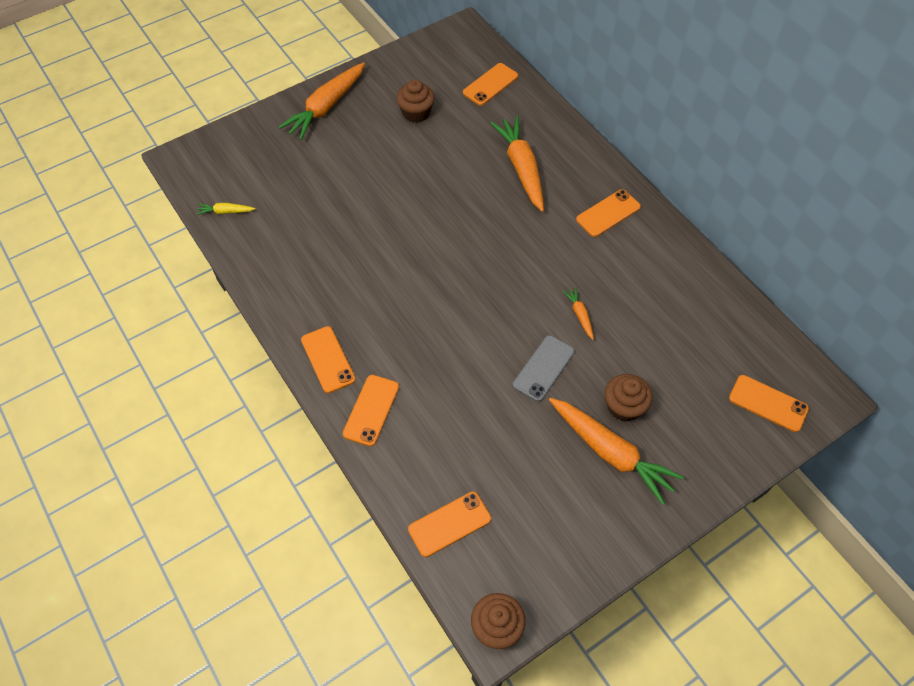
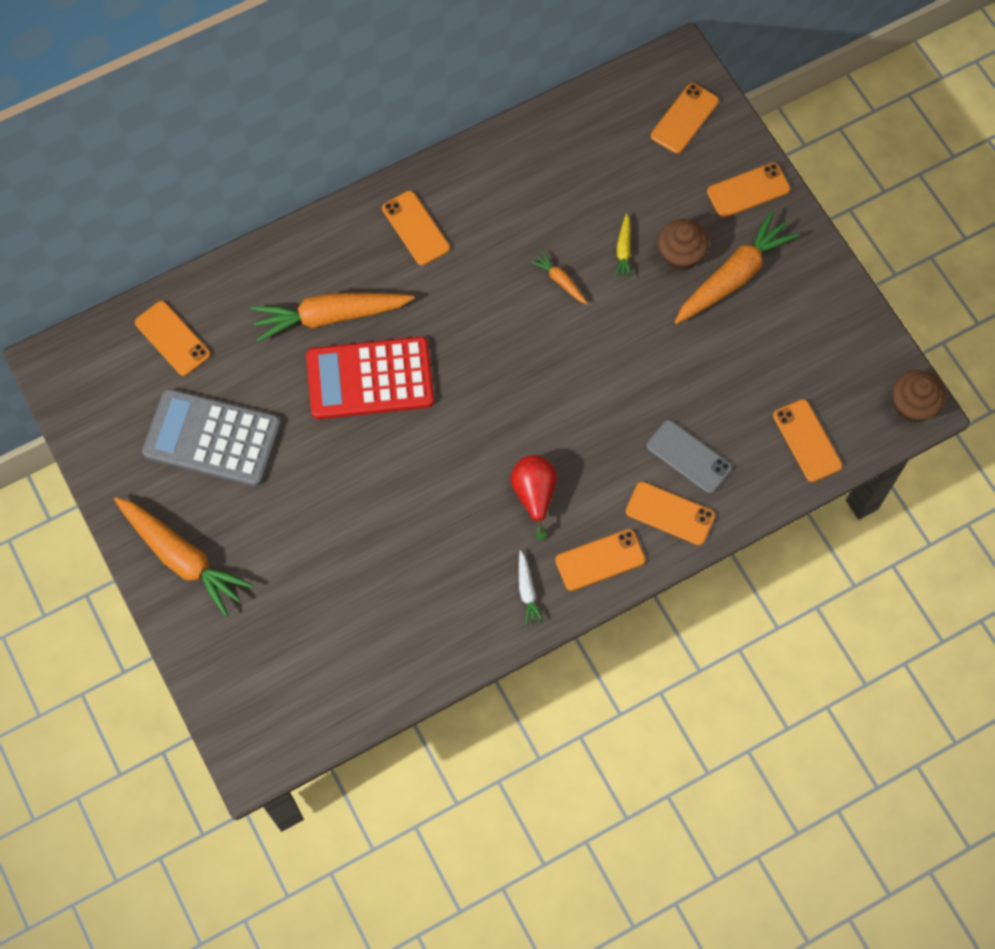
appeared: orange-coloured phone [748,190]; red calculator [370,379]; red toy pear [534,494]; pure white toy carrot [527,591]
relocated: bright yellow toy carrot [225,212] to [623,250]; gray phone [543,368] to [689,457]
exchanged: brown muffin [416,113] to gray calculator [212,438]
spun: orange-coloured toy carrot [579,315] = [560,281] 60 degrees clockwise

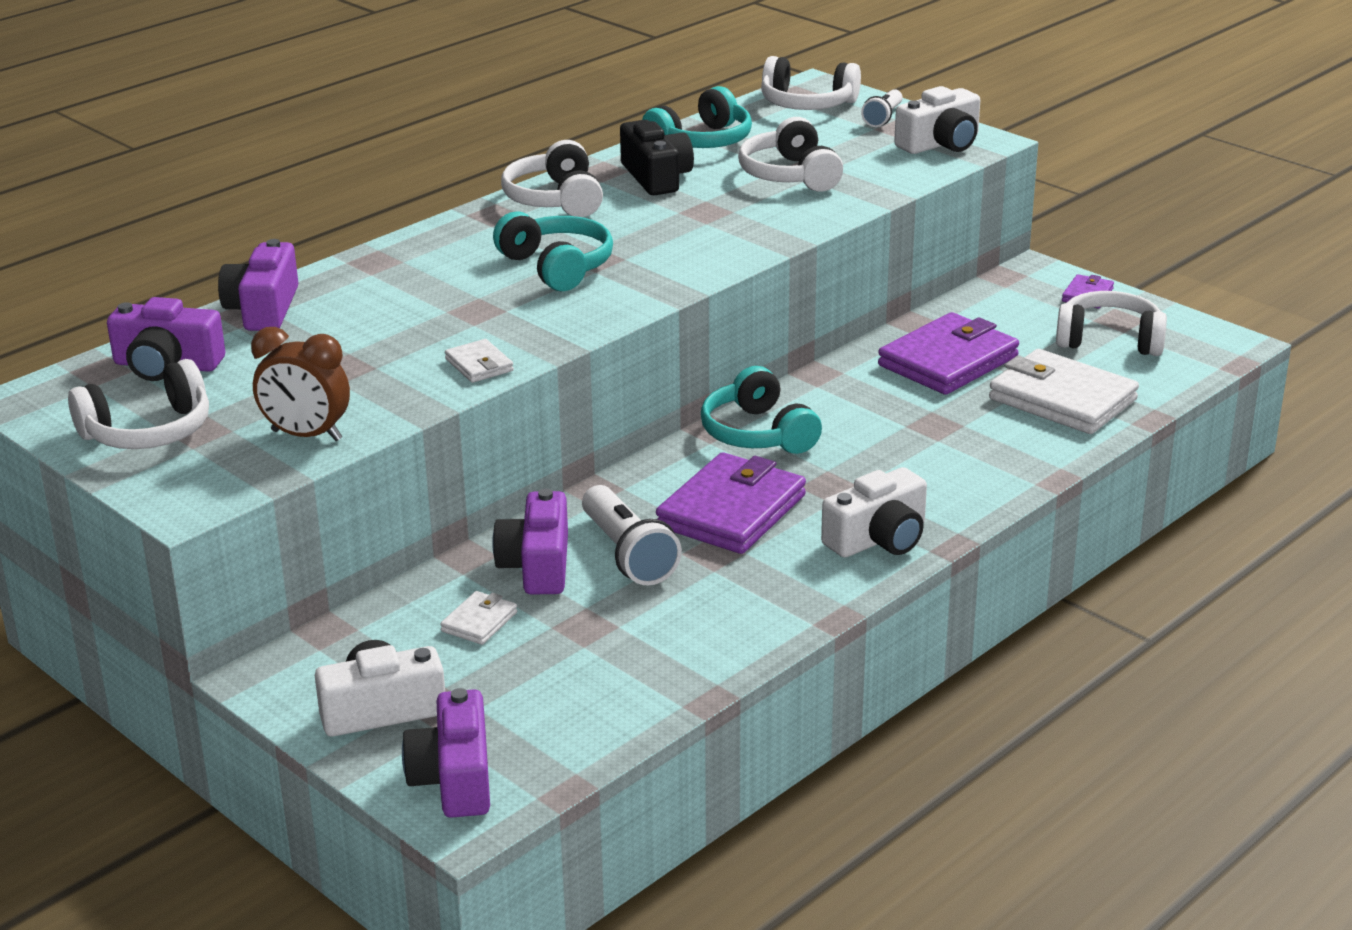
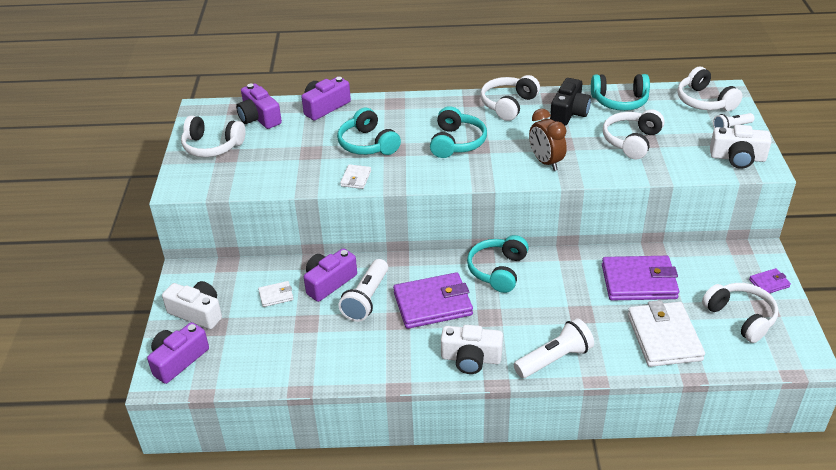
appeared: teal over-ear headphones [368,144]; pure white torch [554,359]
relocated: brown bedside clock [306,436] to [545,162]

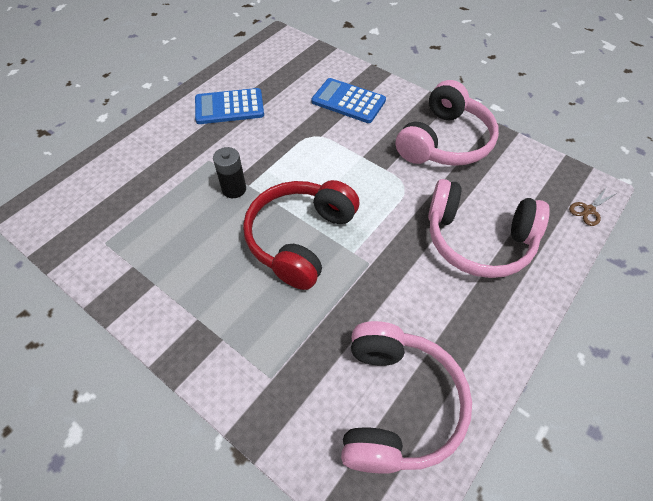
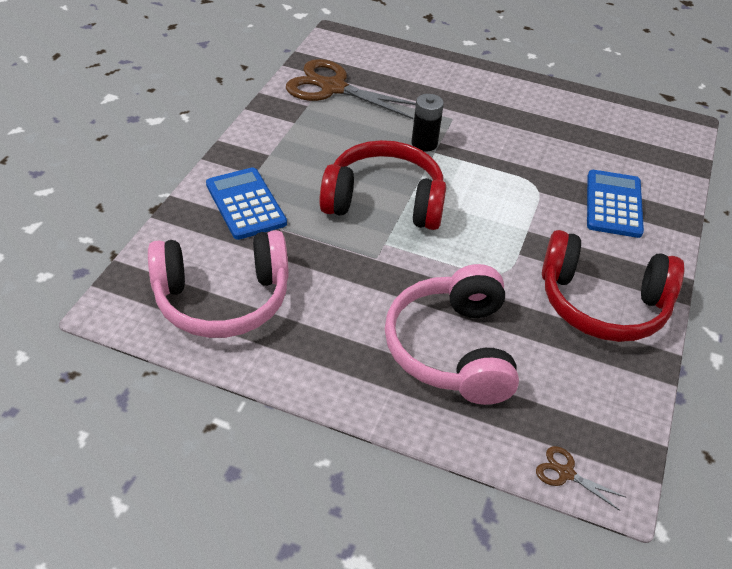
appeared: brown scissors [333,88]
relocated: cobalt calculator [229,107] to [245,204]
colour: rose-pink over-ear headphones [444,141] to red over-ear headphones [602,303]

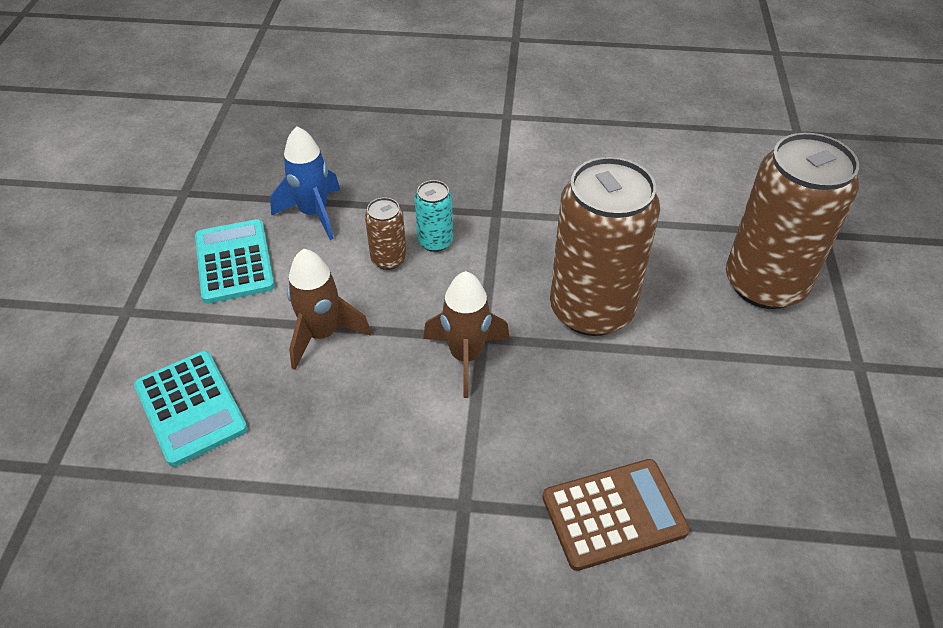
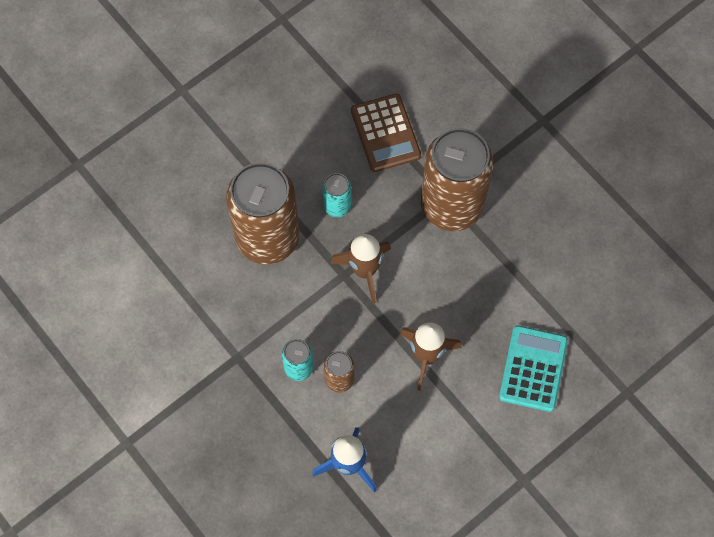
missing: teal calculator [234,262]
appeared: teal tin [337,206]
relocated: brown tin [765,284] to [452,205]
spun: brown calculator [614,514] = [385,133] 135 degrees counterclockwise

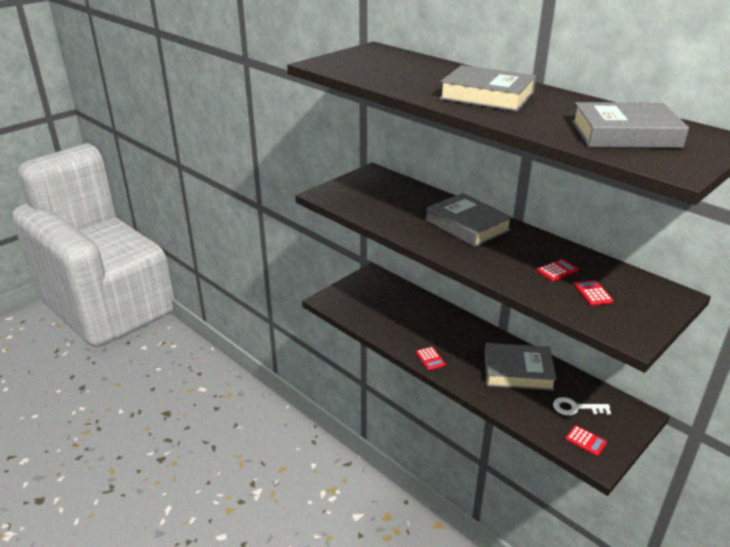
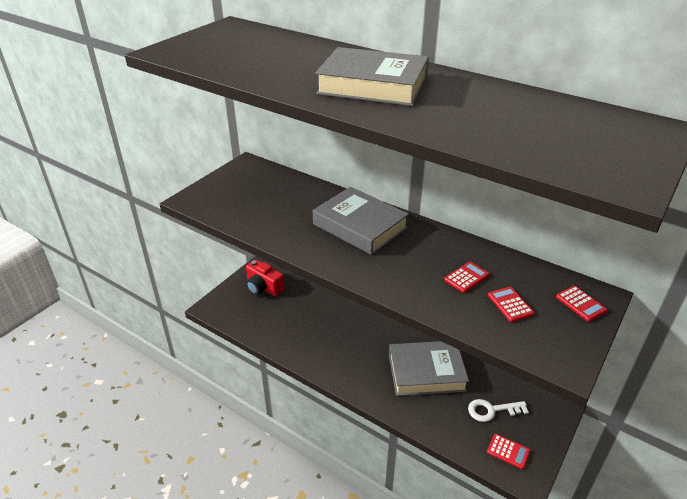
missing: gray book [625,134]
appeared: red photo camera [263,287]
relocated: red calculator [430,359] to [580,304]

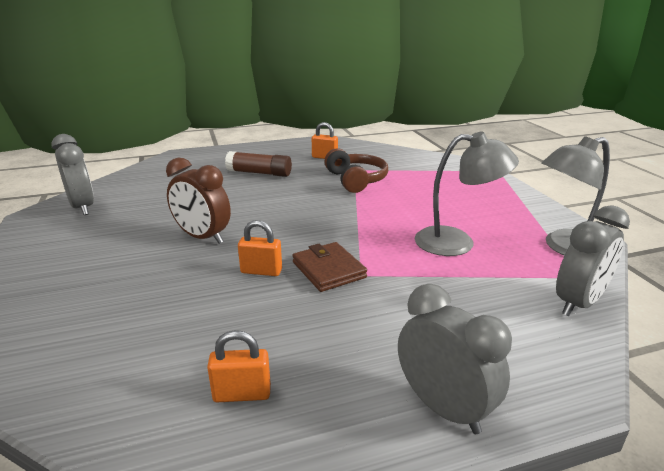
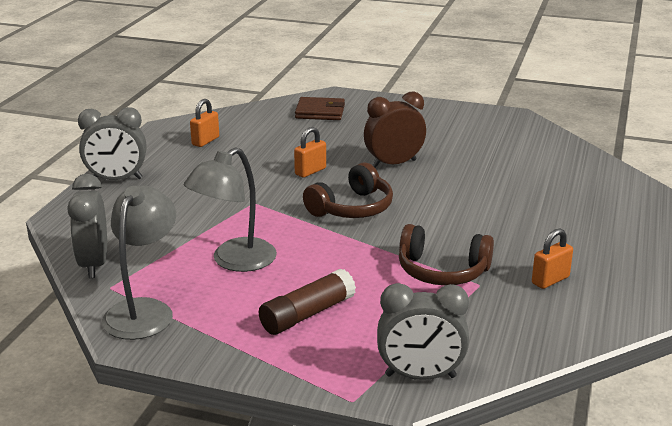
appeared: brown over-ear headphones [352,208]
relocated: gray bedside clock [82,207] to [420,376]; brown glue [259,173] to [307,314]; brown billfold [329,270] to [320,112]

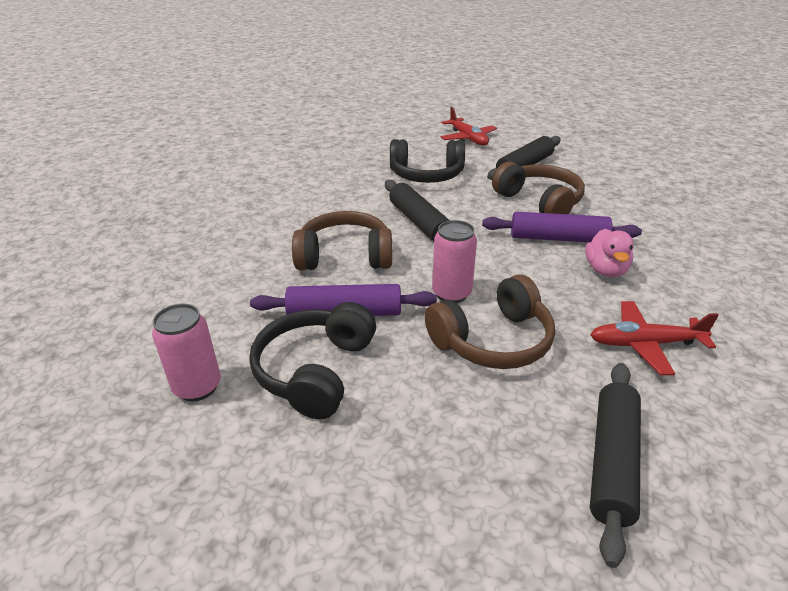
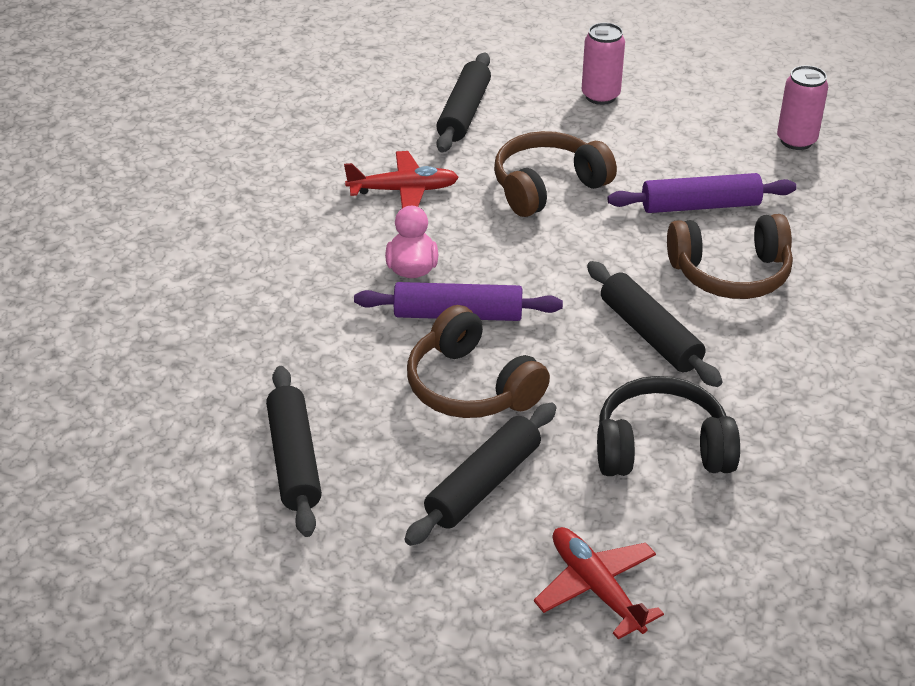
missing: ebony over-ear headphones [315,371]
appeared: ebony pastry roller [294,460]
relocated: rose-pink tin [451,293] to [600,96]

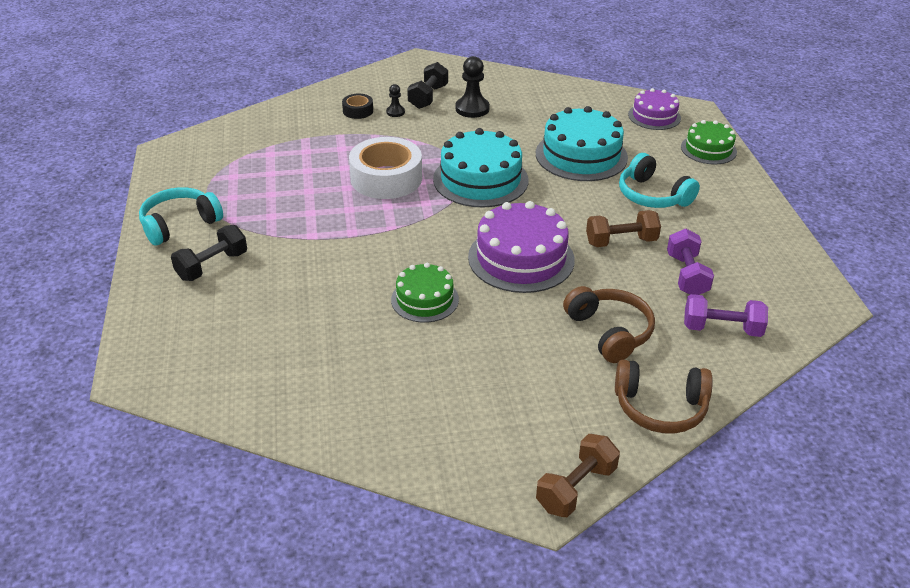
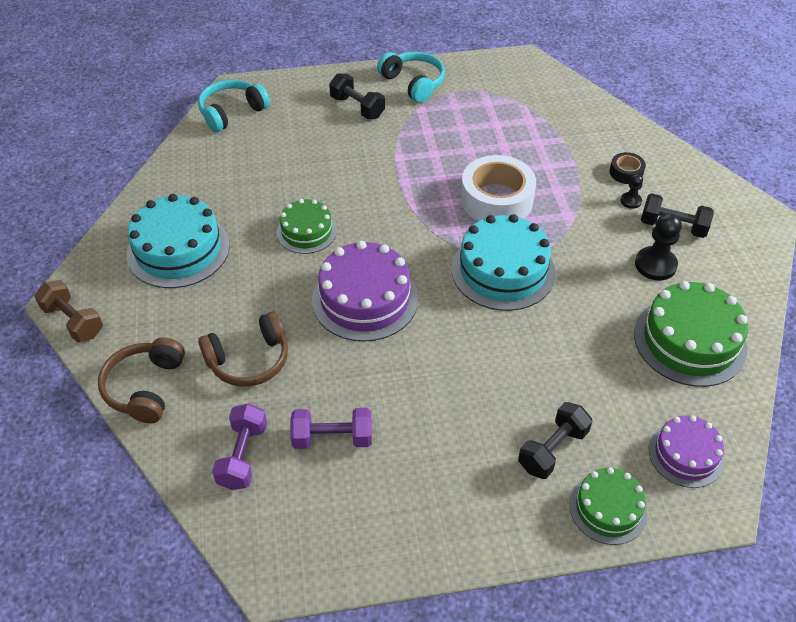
missing: brown hand weight [621,241]
appeared: green layer cake [689,341]; ebony hand weight [552,450]
relocated: teal layer cake [581,155] to [178,250]; teal over-ear headphones [652,195] to [232,112]

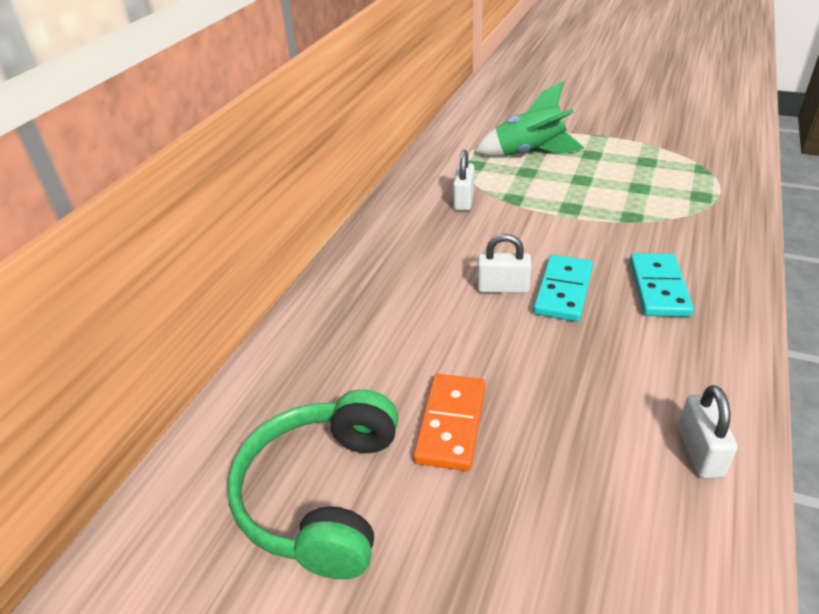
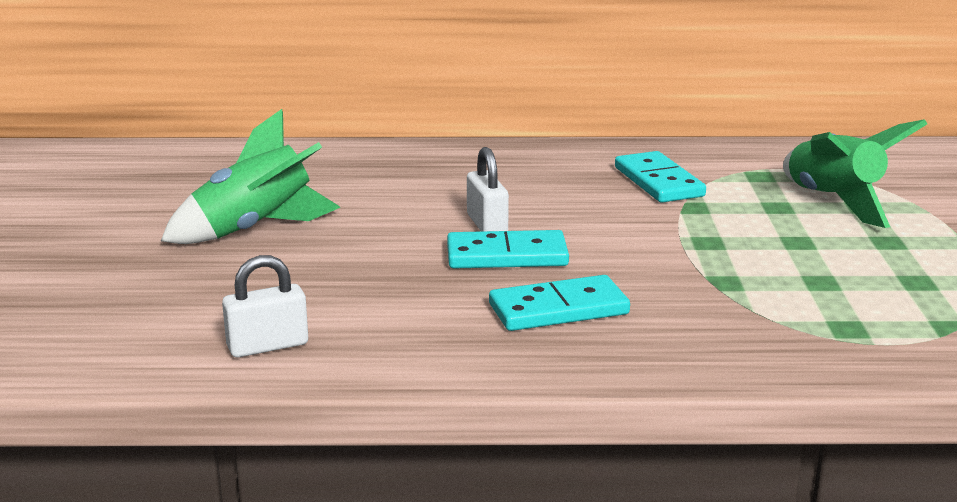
missing: green over-ear headphones [323,495]
exchanged: pure white padlock [463,200] to teal domino [658,182]; orange-coloured domino [451,424] to green spaceship [255,230]

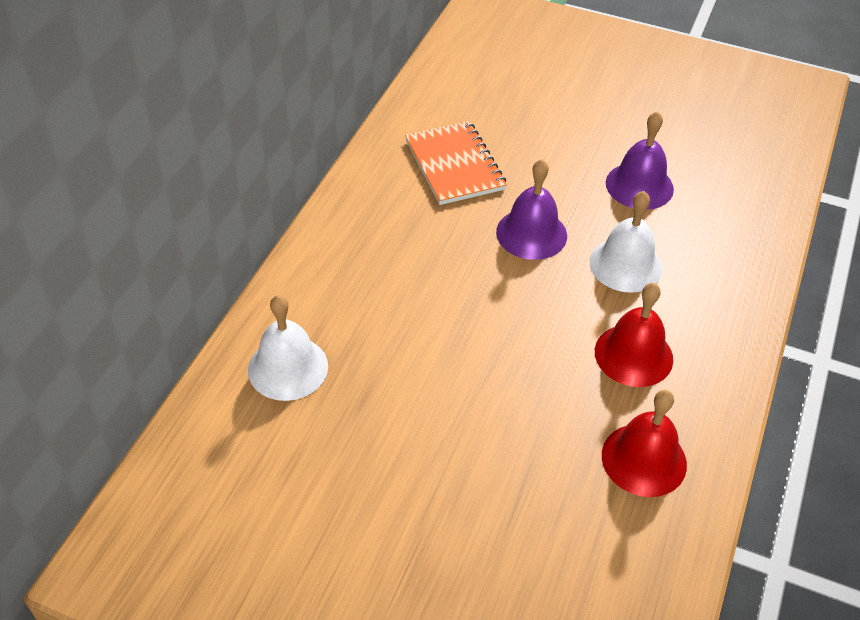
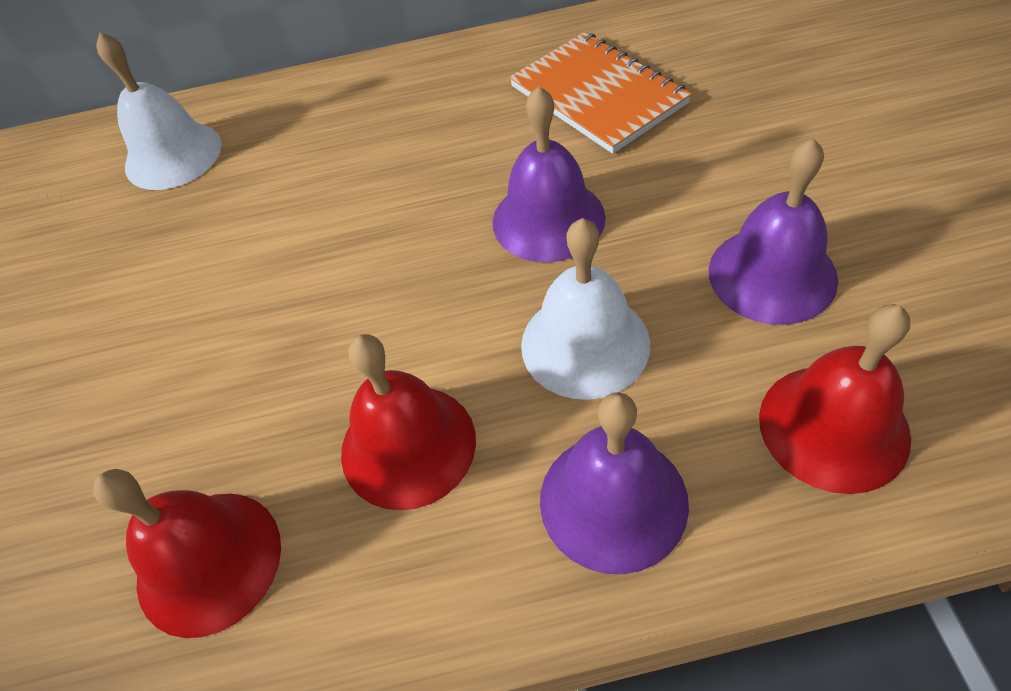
appeared: red hand bell [833,426]; royal purple hand bell [613,501]
spun: orange-coloured exercise book [455,165] = [598,95] 75 degrees counterclockwise

